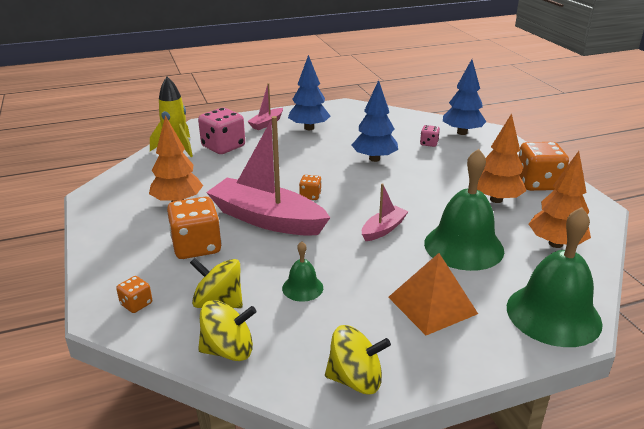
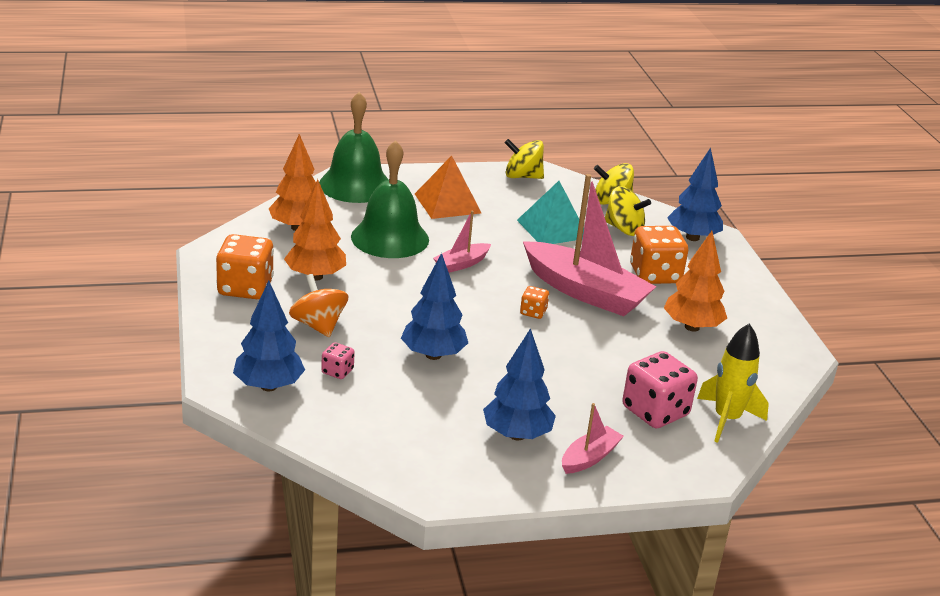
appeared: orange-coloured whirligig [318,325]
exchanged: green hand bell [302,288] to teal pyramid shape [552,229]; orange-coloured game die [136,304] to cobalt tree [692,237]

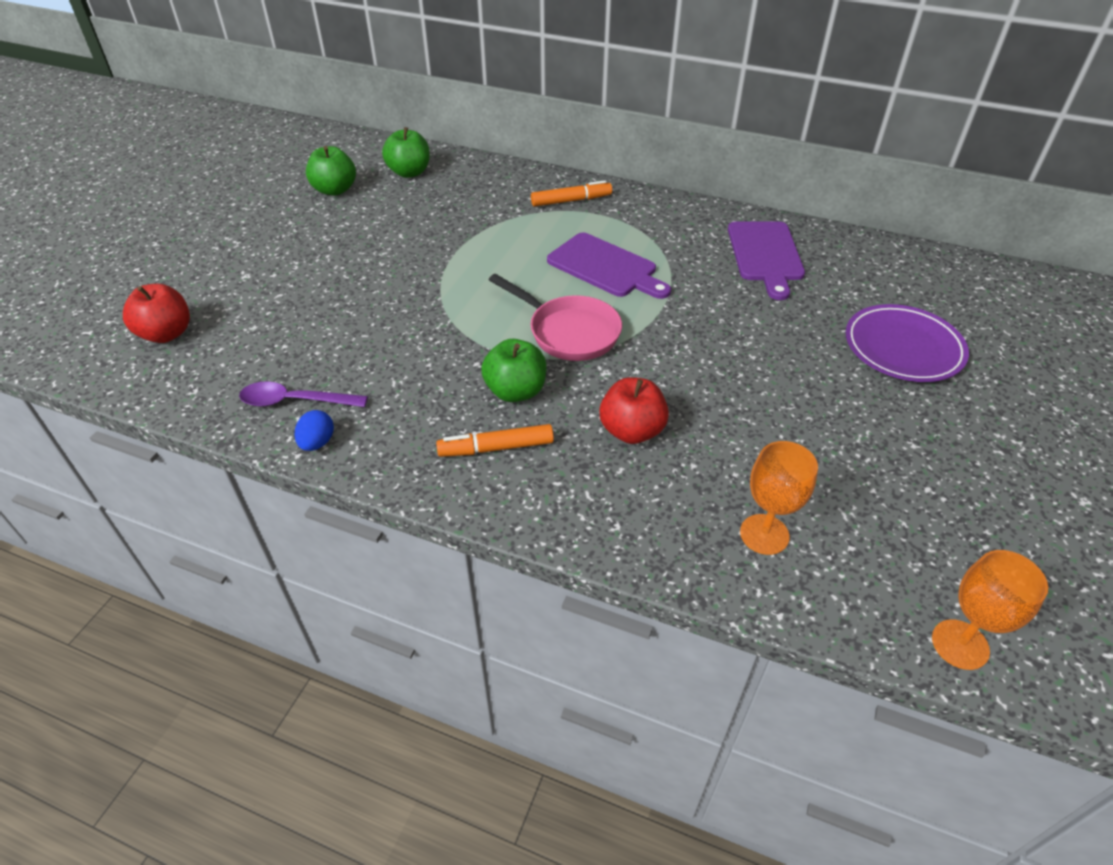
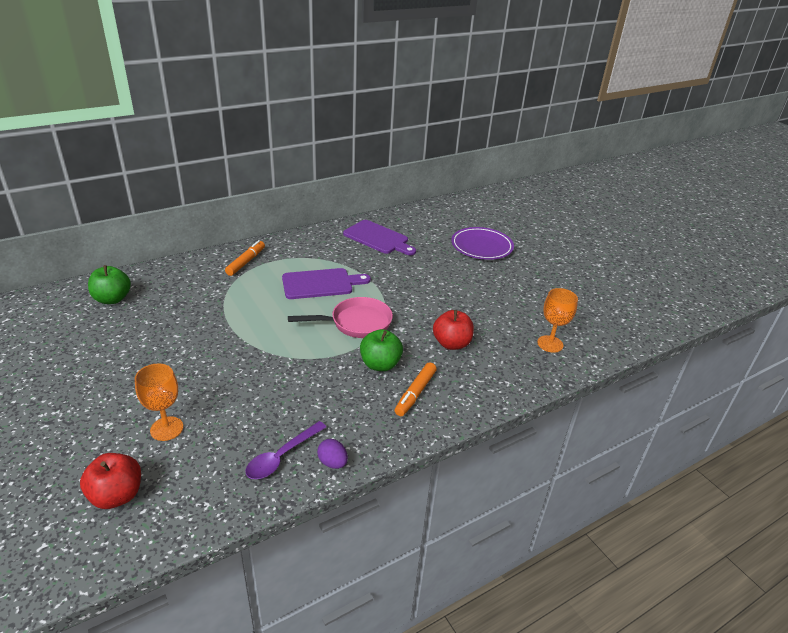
missing: green apple [335,190]
relocated: orange-coloured chalice [960,644] to [166,428]
colour: cobalt egg [317,443] to royal purple egg [332,462]

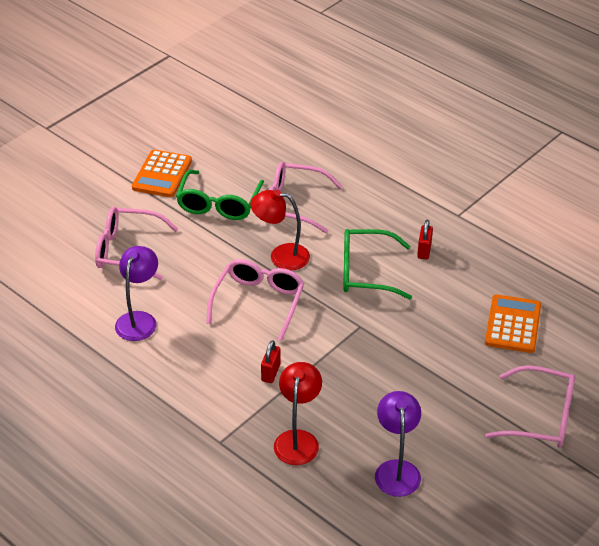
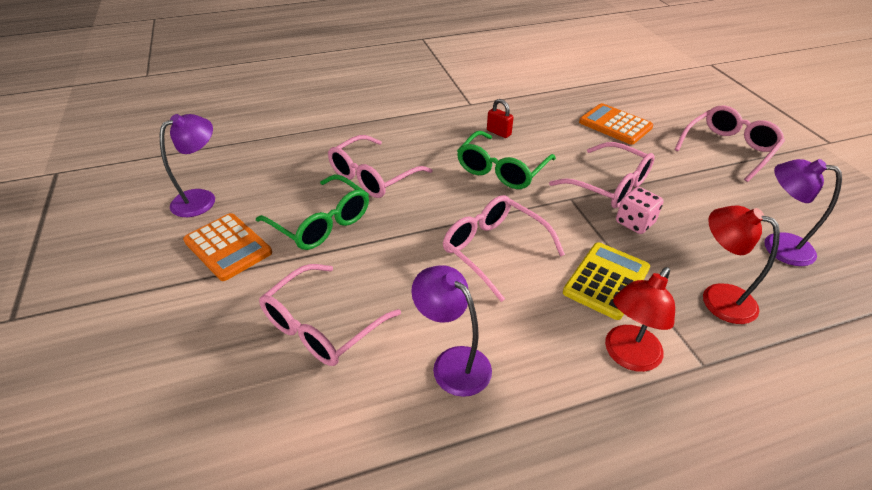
appeared: royal purple desk lamp [202,199]; rose-pink eyeglasses [610,186]; rose-pink game die [635,222]
relocated: red desk lamp [281,256] to [627,356]
exchanged: red padlock [271,373] to bright yellow calculator [606,280]

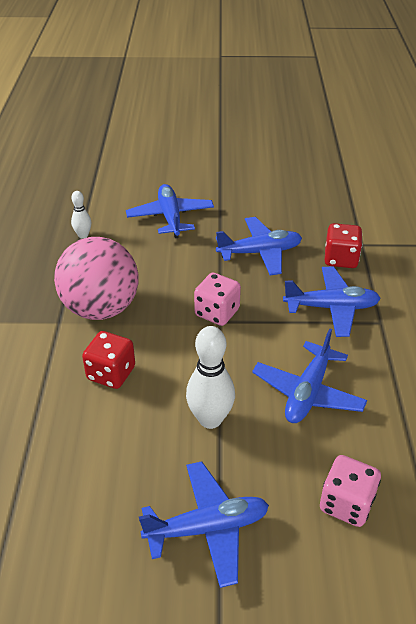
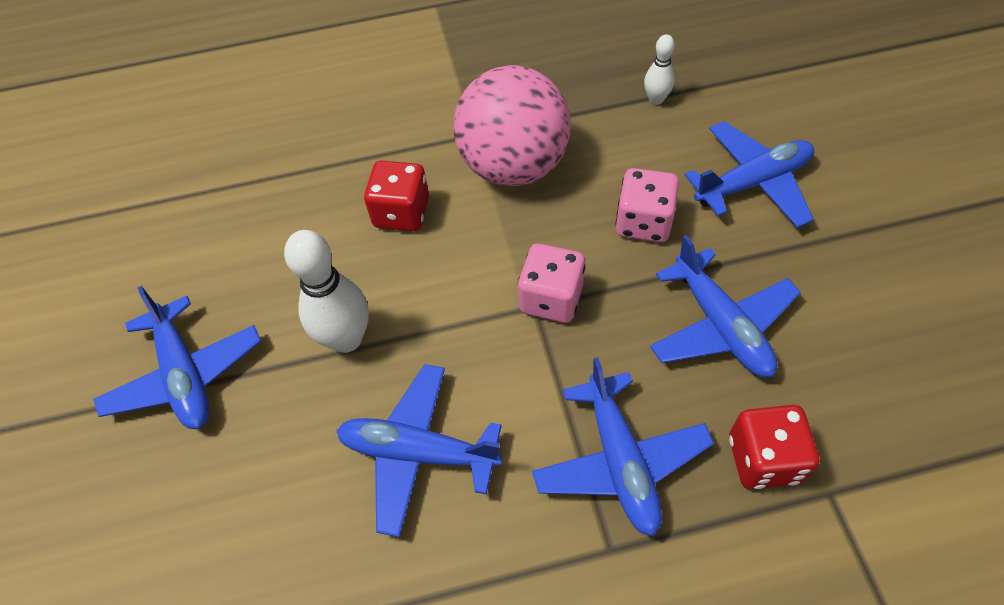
relocated: rose-pink game die [346,503] to [643,222]

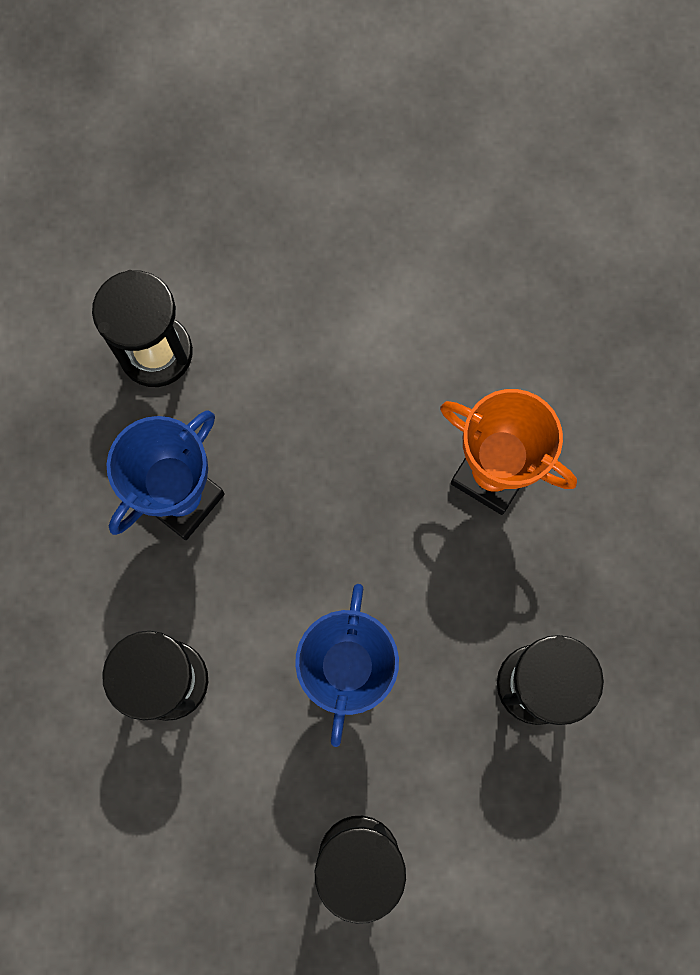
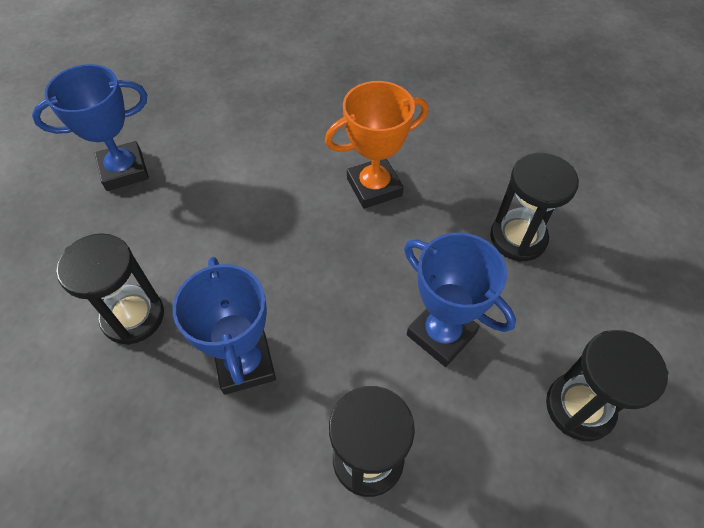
appeared: cobalt prize cup [124,170]

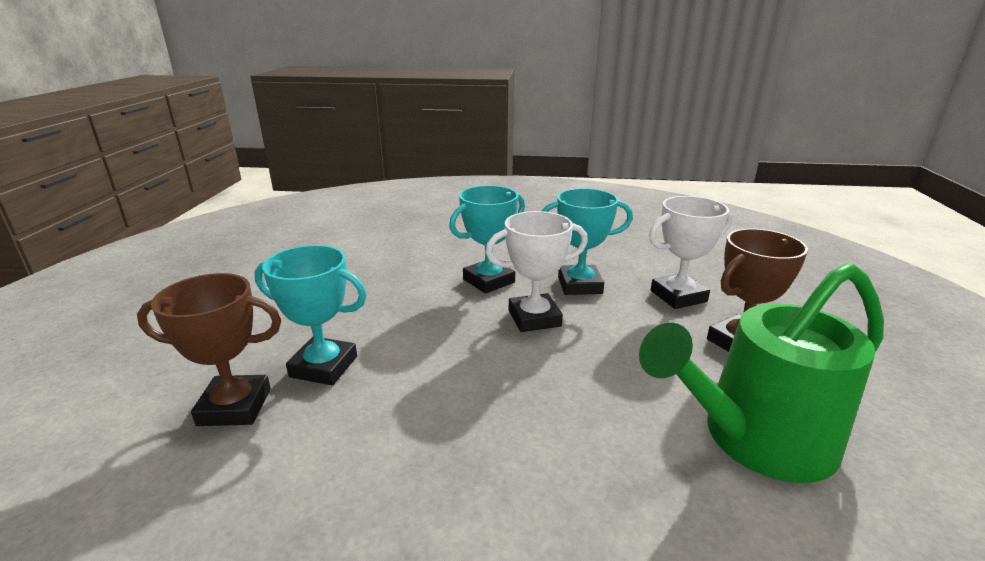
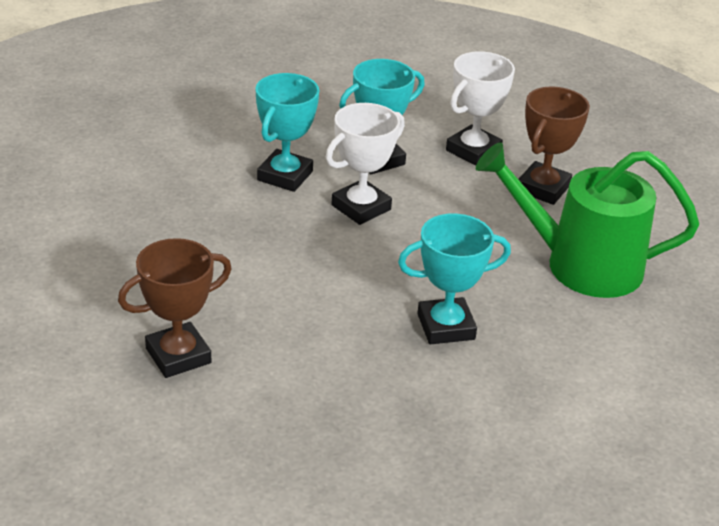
relocated: teal prize cup [323,367] to [446,327]
spun: green watering can [756,439] = [581,265] 60 degrees clockwise

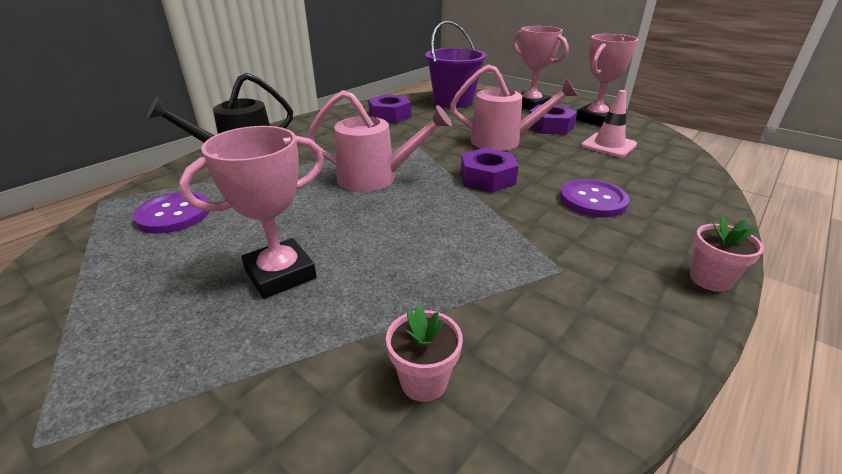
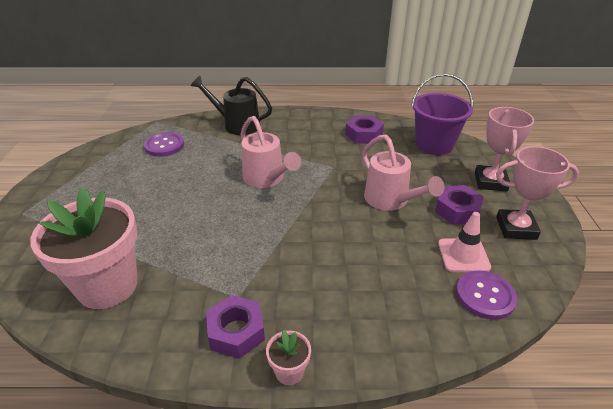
missing: rose-pink prize cup [280,274]
relocated: royal purple hexagon nut [487,178] to [236,332]; royal purple sewing button [593,200] to [485,296]
size: rose-pink potted plant [424,381] = [107,286] x2.40

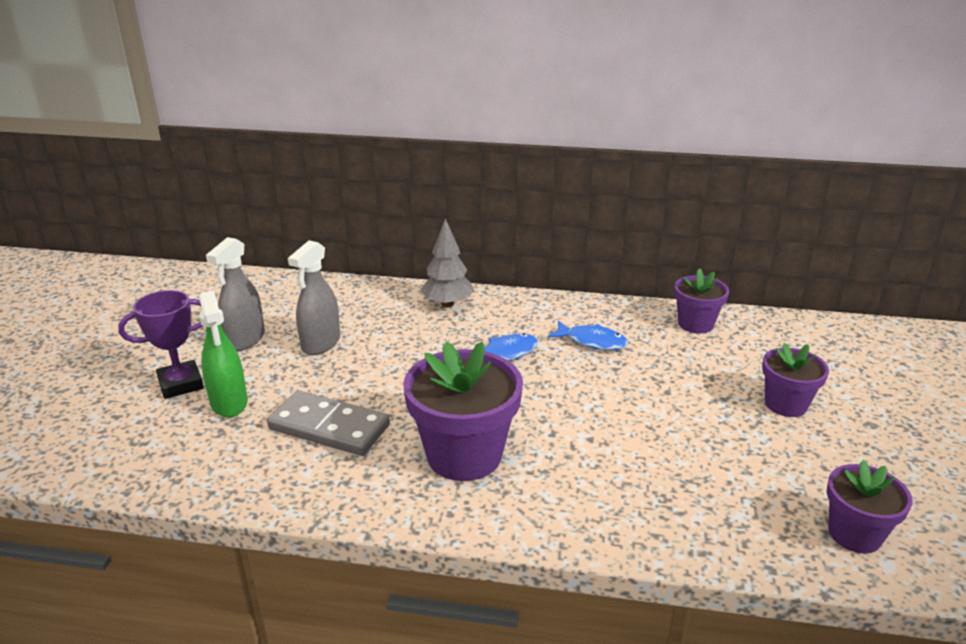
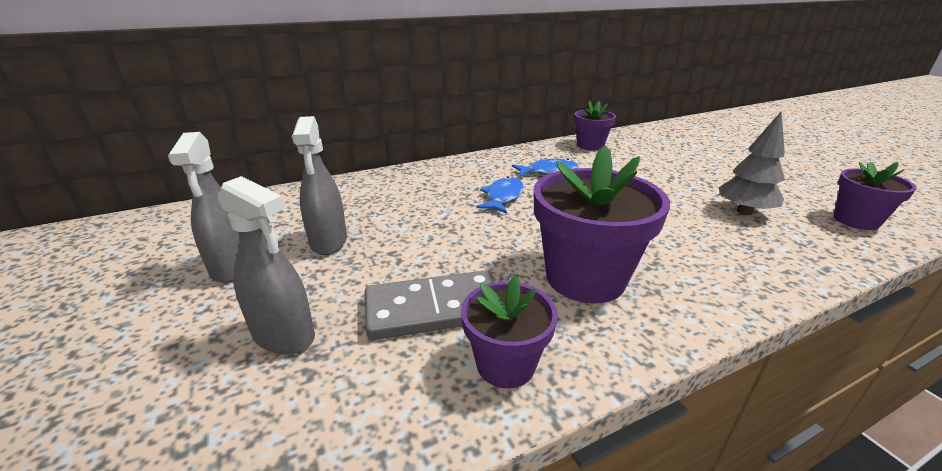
missing: royal purple prize cup [181,384]
relocated: gray tree [447,304] to [744,212]; royal purple potted plant [785,404] to [505,364]
colour: green spray bottle [229,403] to gray spray bottle [284,335]

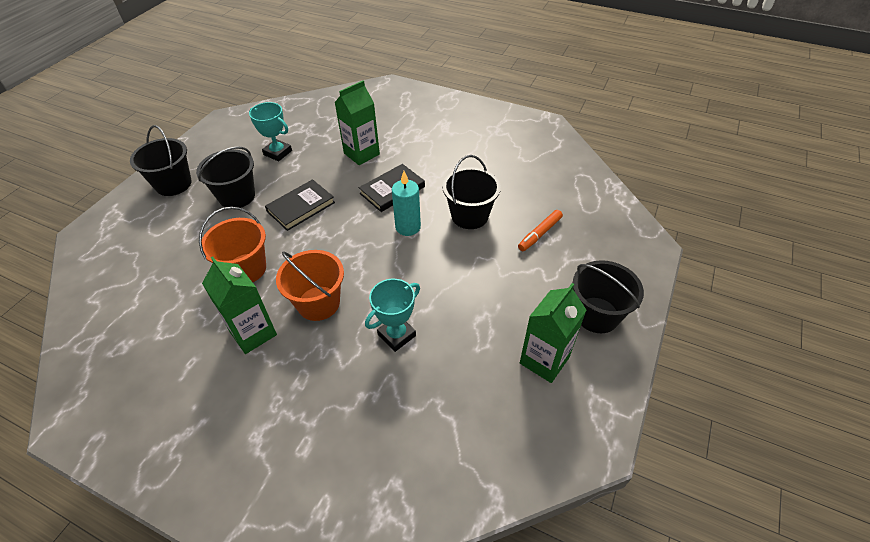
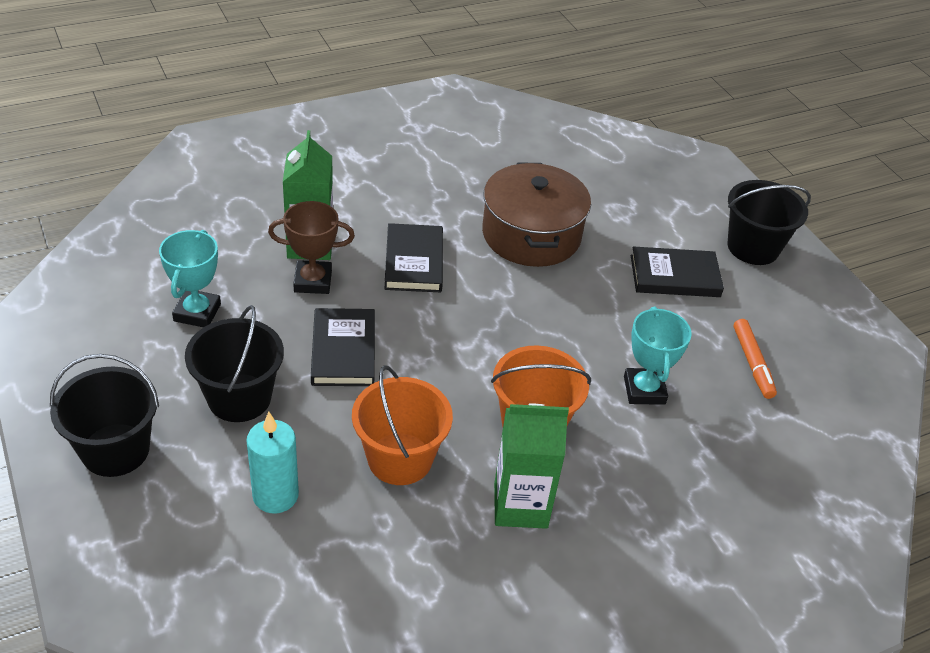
missing: green carton [544,360]
appeared: brown prize cup [313,281]; ebony book [675,276]
relocated: teal wax candle [408,227] to [275,495]; orange-coloured marker [539,234] to [752,363]
exchanged: ebony pail [469,216] to brown pot [531,235]
spun: teal prize cup [278,153] = [197,312] 60 degrees counterclockwise

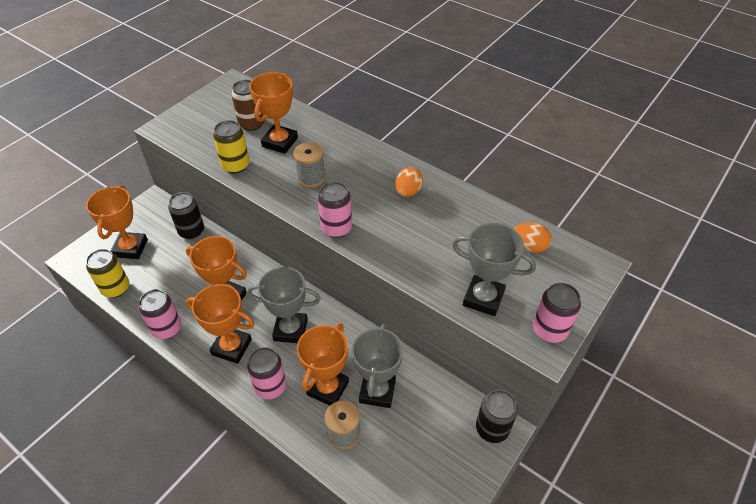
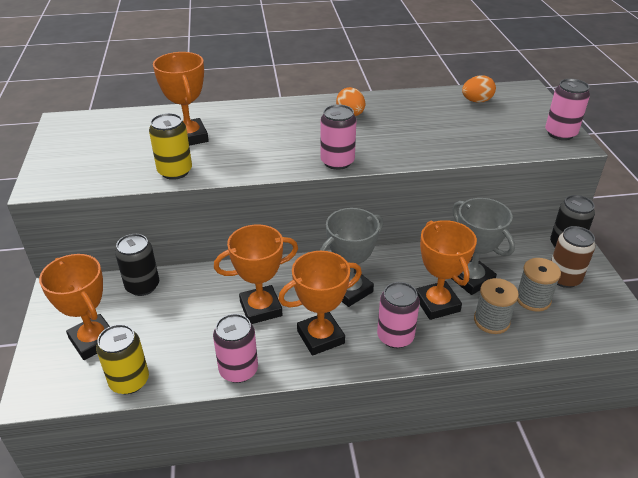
missing: gray prize cup [483,298]
relocated: brown tin [251,124] to [564,278]; gray bobbin [311,178] to [533,299]

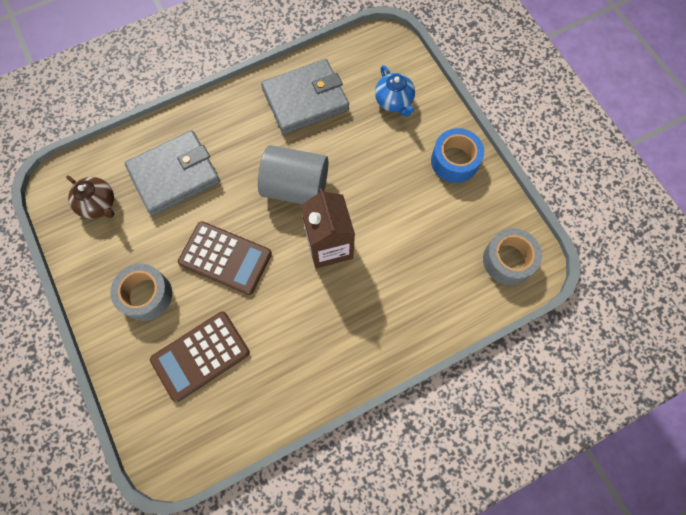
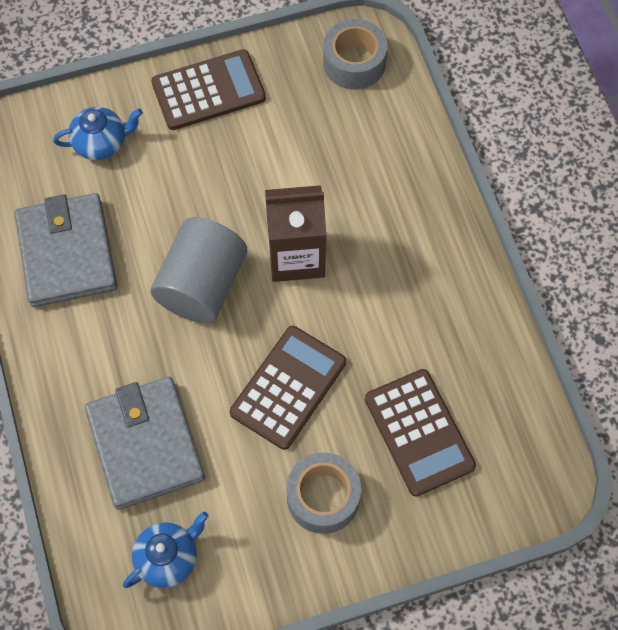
exchanged: cobalt sticky tape [454,161] to brown calculator [208,90]
colour: brown china teapot [98,204] to cobalt china teapot [168,558]

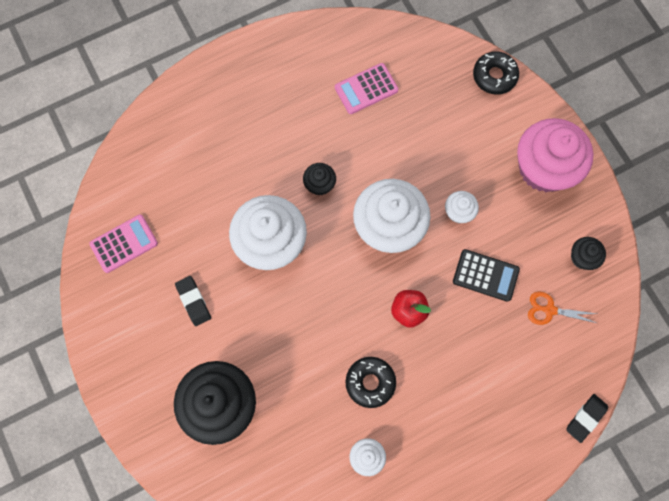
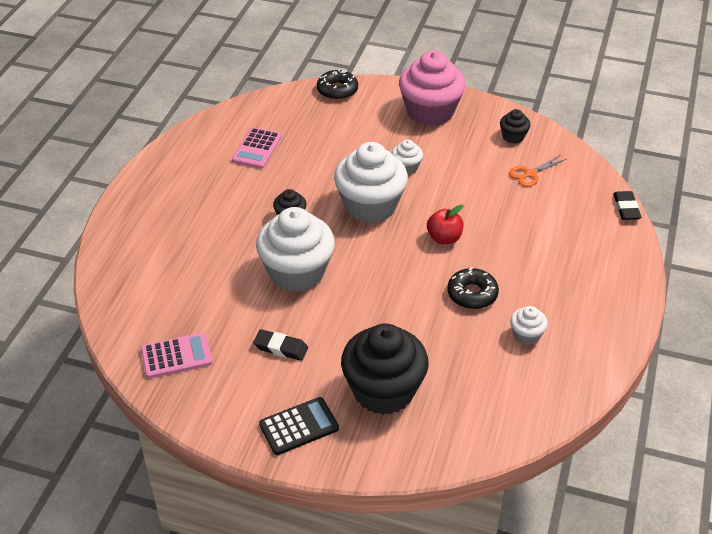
relocated: ebony calculator [485,275] to [299,426]
spun: rose-pink calculator [124,244] = [176,356] 60 degrees clockwise

